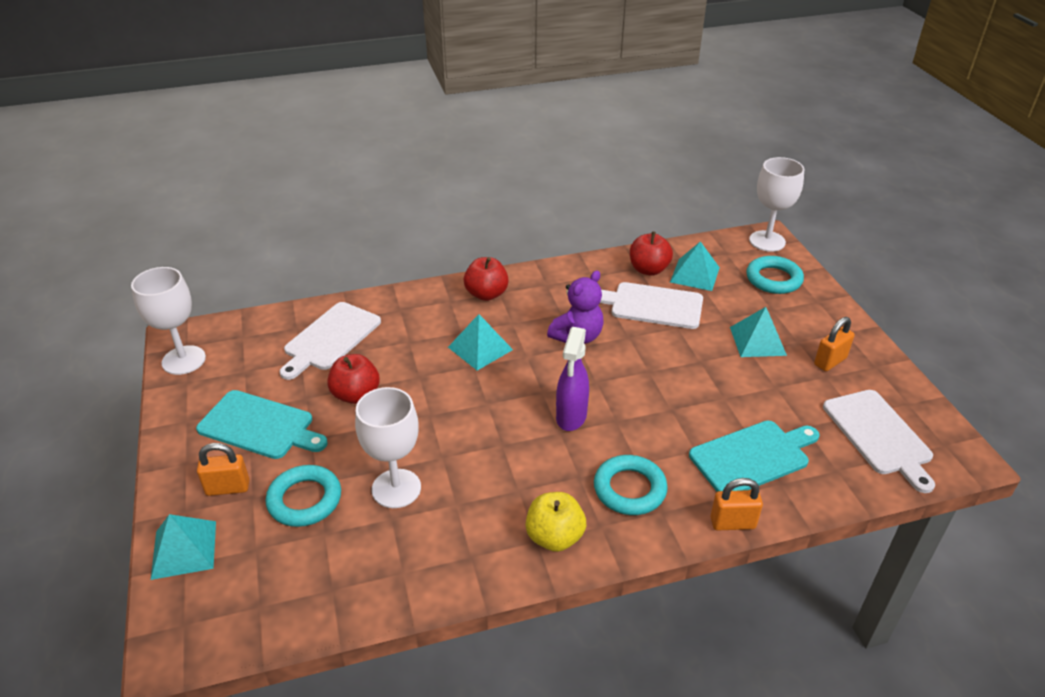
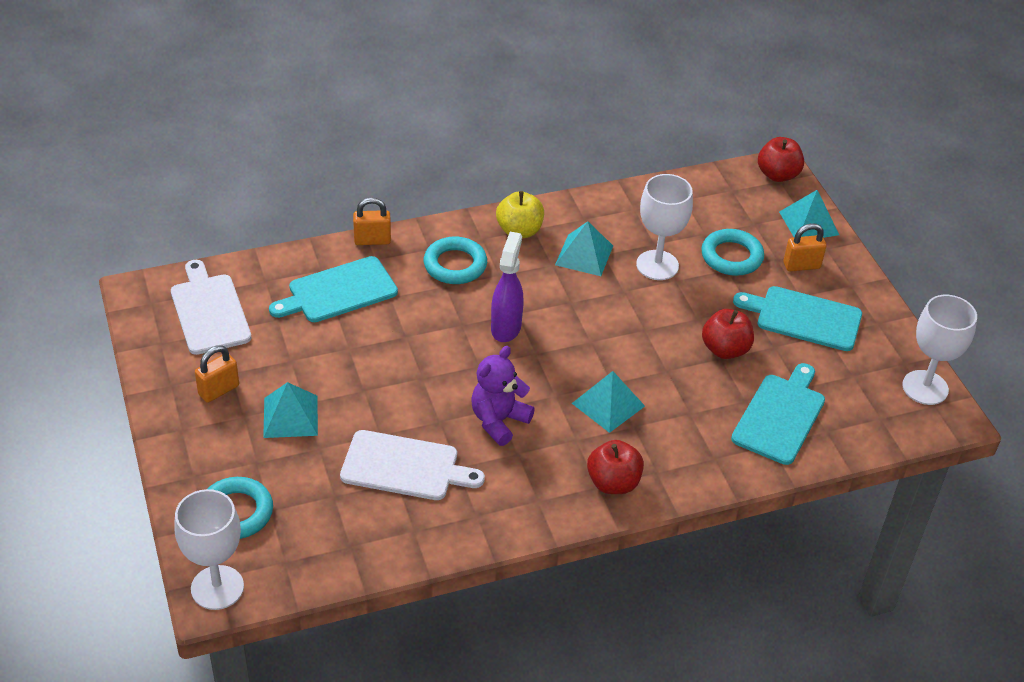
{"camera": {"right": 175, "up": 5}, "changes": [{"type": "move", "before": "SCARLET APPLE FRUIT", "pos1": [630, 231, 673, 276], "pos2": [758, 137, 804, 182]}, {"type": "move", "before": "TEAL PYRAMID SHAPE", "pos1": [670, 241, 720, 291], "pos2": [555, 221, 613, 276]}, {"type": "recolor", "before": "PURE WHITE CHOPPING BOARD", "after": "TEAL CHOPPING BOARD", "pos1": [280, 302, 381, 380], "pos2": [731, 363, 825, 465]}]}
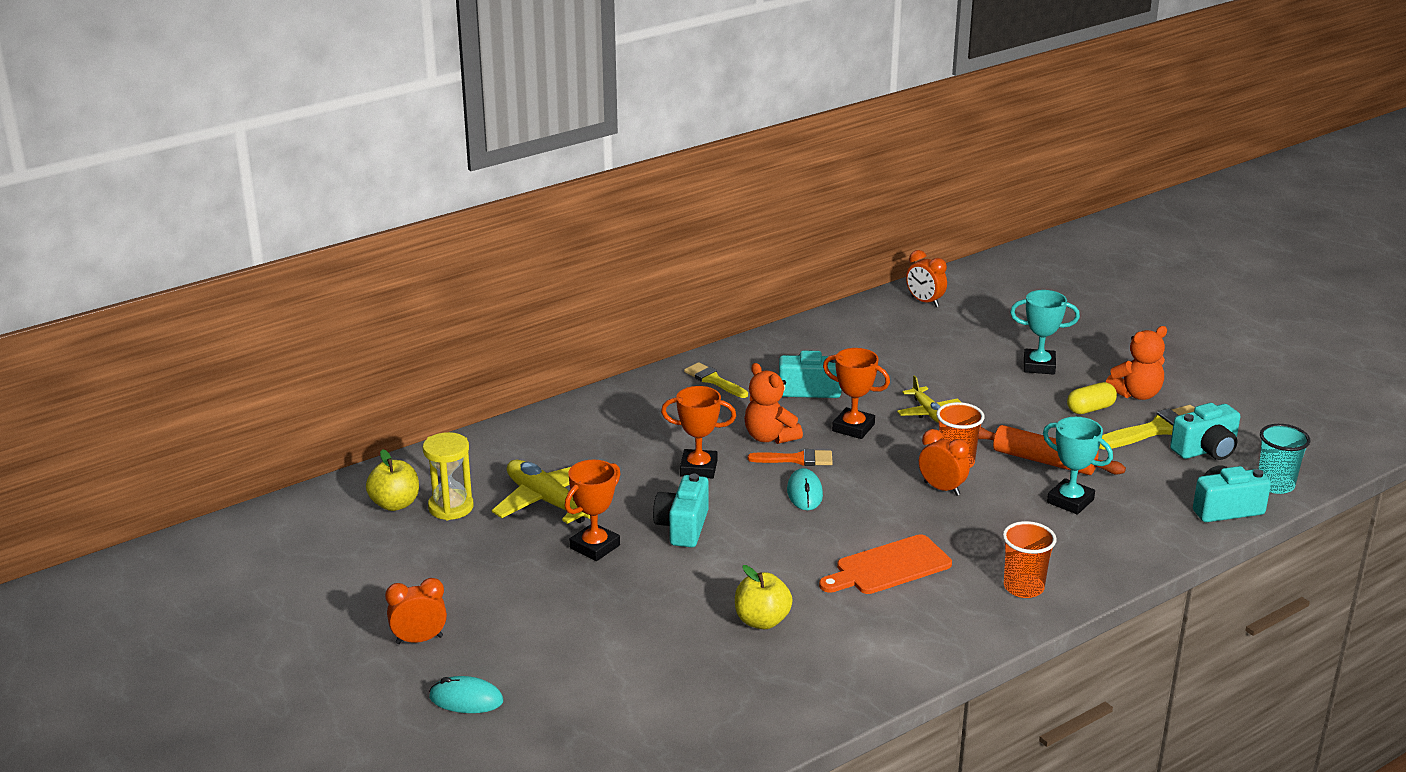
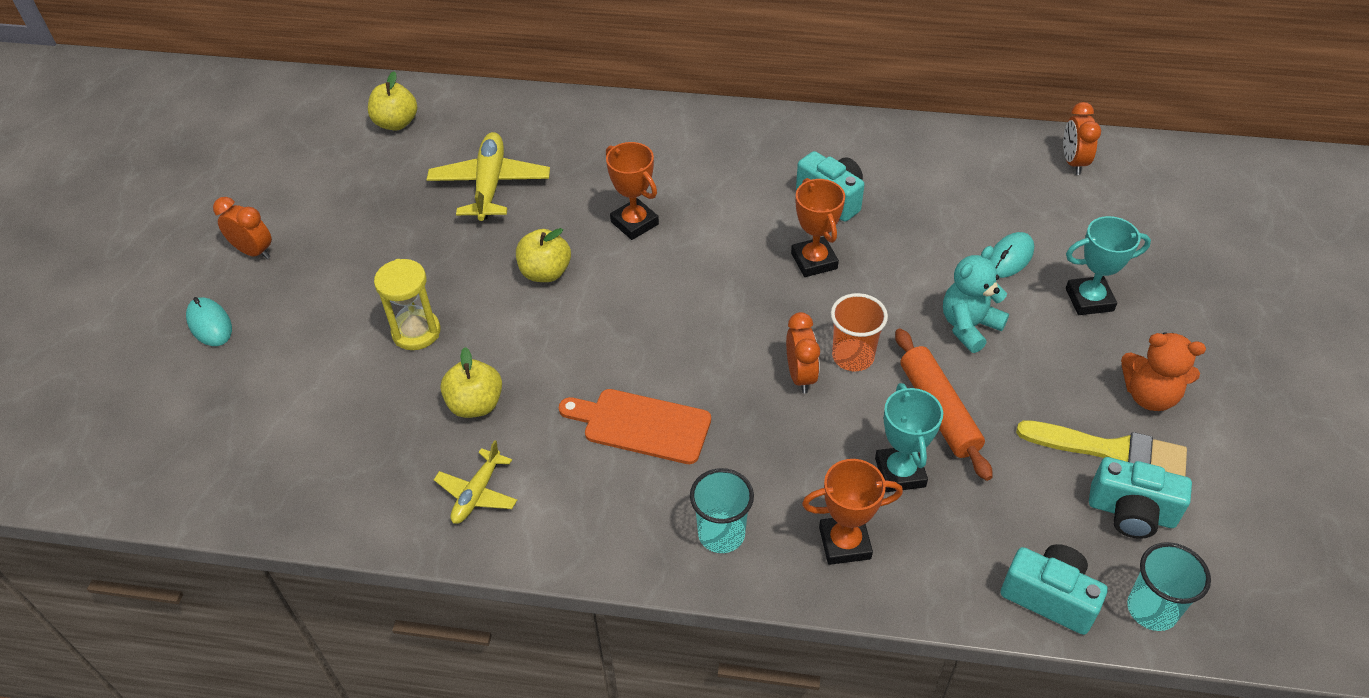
{"camera": {"right": 45, "up": 20}, "changes": [{"type": "delete", "before": "GOLDEN PAINTBRUSH", "pos1": [684, 362, 748, 398]}, {"type": "delete", "before": "ORANGE-COLOURED STUFFED BEAR", "pos1": [745, 363, 803, 444]}, {"type": "delete", "before": "ORANGE-COLOURED PAINTBRUSH", "pos1": [748, 449, 833, 466]}, {"type": "delete", "before": "GOLDEN CAPSULE", "pos1": [1067, 382, 1117, 414]}, {"type": "insert", "after": "TEAL STUFFED BEAR", "pos2": [943, 246, 1009, 353]}, {"type": "move", "before": "GOLDEN SANDGLASS", "pos1": [423, 432, 474, 520], "pos2": [374, 259, 440, 350]}, {"type": "move", "before": "ORANGE-COLOURED TROPHY", "pos1": [565, 460, 621, 561], "pos2": [802, 459, 903, 565]}, {"type": "move", "before": "TEAL MOUSE", "pos1": [787, 468, 823, 510], "pos2": [989, 232, 1034, 278]}, {"type": "move", "before": "GOLDEN PLANE", "pos1": [897, 375, 961, 423], "pos2": [434, 440, 517, 524]}, {"type": "replace", "before": "TEAL PHOTO CAMERA", "after": "GOLDEN APPLE FRUIT", "pos1": [653, 474, 709, 548], "pos2": [516, 228, 571, 282]}, {"type": "recolor", "before": "ORANGE-COLOURED BEAKER", "after": "TEAL BEAKER", "pos1": [1003, 521, 1057, 598], "pos2": [690, 468, 754, 553]}, {"type": "rotate", "before": "TEAL TROPHY", "pos1": [1010, 290, 1080, 375], "pos2": [1066, 216, 1151, 315], "turn": -60}]}
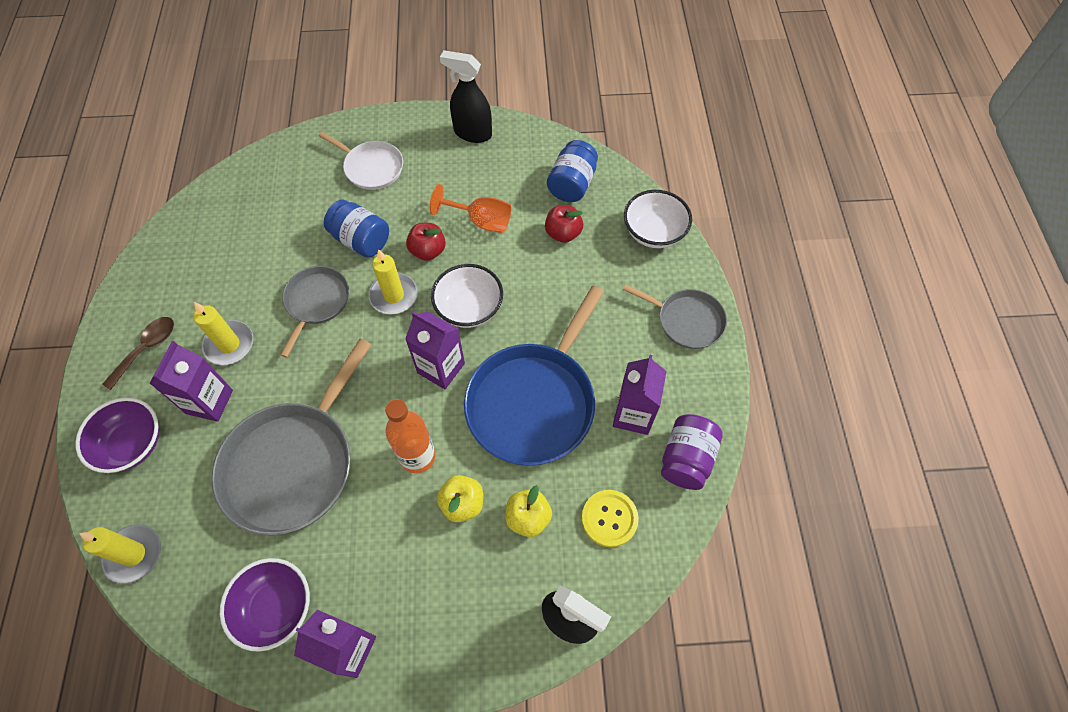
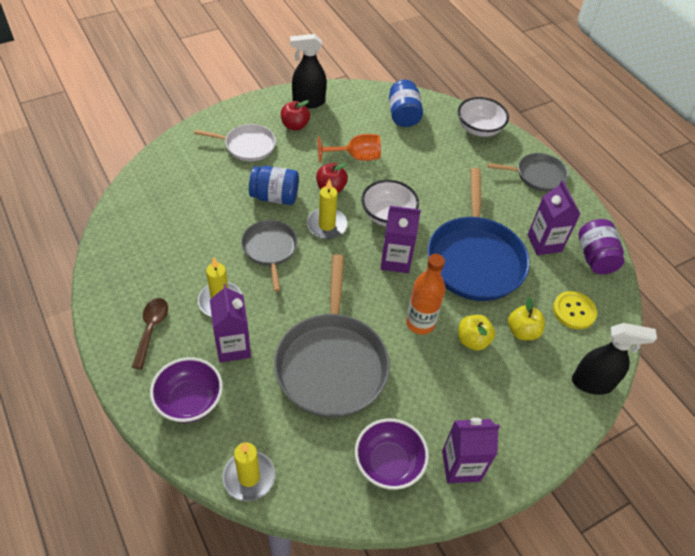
{"camera": {"right": -30, "up": -10}, "changes": [{"type": "move", "before": "SCARLET APPLE FRUIT", "pos1": [545, 205, 583, 243], "pos2": [281, 100, 310, 130]}]}
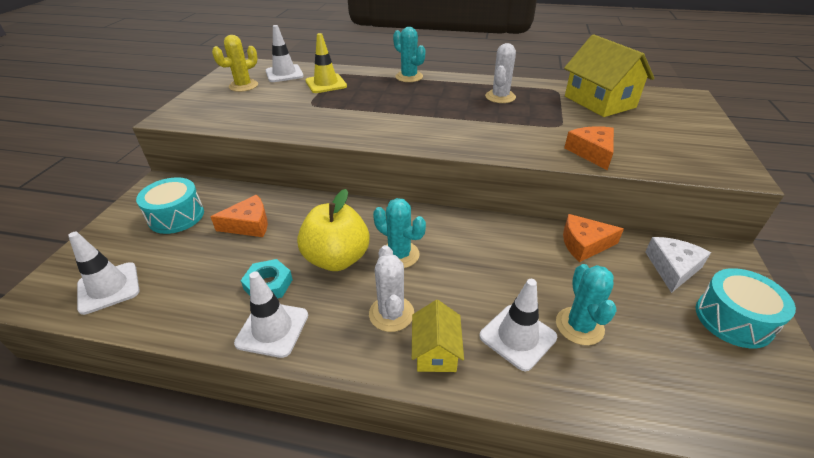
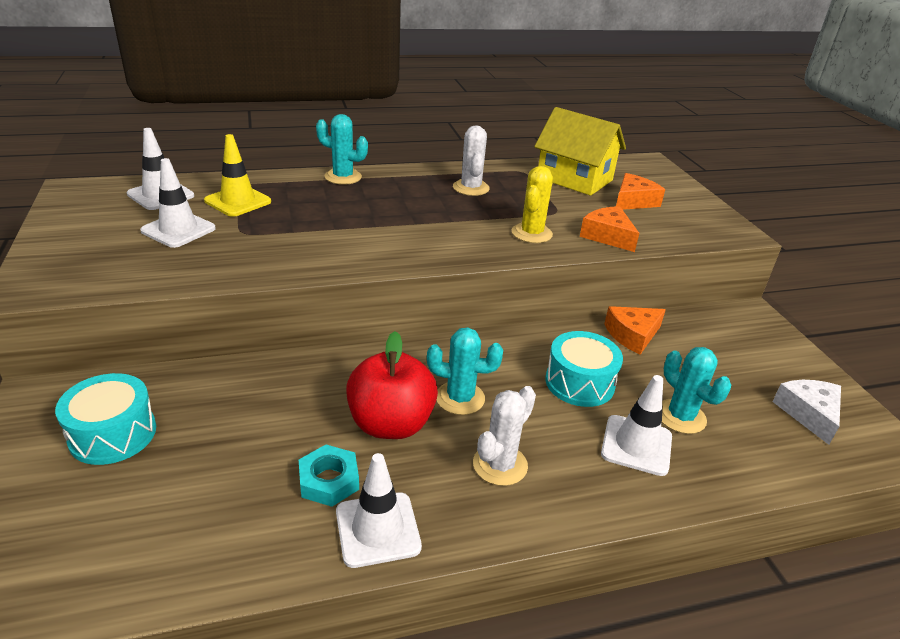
{"camera": {"right": -30, "up": -5}, "changes": [{"type": "delete", "before": "GOLDEN TOY HOUSE", "pos1": [412, 300, 464, 372]}, {"type": "move", "before": "PURE WHITE TRAFFIC CONE", "pos1": [68, 232, 140, 315], "pos2": [140, 158, 216, 248]}, {"type": "move", "before": "ORANGE-COLOURED CHEESE", "pos1": [210, 195, 268, 237], "pos2": [616, 173, 665, 210]}, {"type": "move", "before": "GOLDEN CACTUS", "pos1": [212, 35, 258, 92], "pos2": [512, 166, 553, 243]}, {"type": "move", "before": "PURE WHITE CHEESE", "pos1": [645, 237, 711, 293], "pos2": [772, 380, 841, 445]}, {"type": "move", "before": "TEAL TOY DRUM", "pos1": [696, 268, 796, 348], "pos2": [545, 331, 623, 407]}, {"type": "recolor", "before": "GOLDEN APPLE FRUIT", "after": "SCARLET APPLE FRUIT", "pos1": [297, 189, 369, 271], "pos2": [346, 331, 438, 439]}, {"type": "rotate", "before": "PURE WHITE CACTUS", "pos1": [369, 245, 414, 332], "pos2": [473, 386, 536, 486], "turn": 75}]}
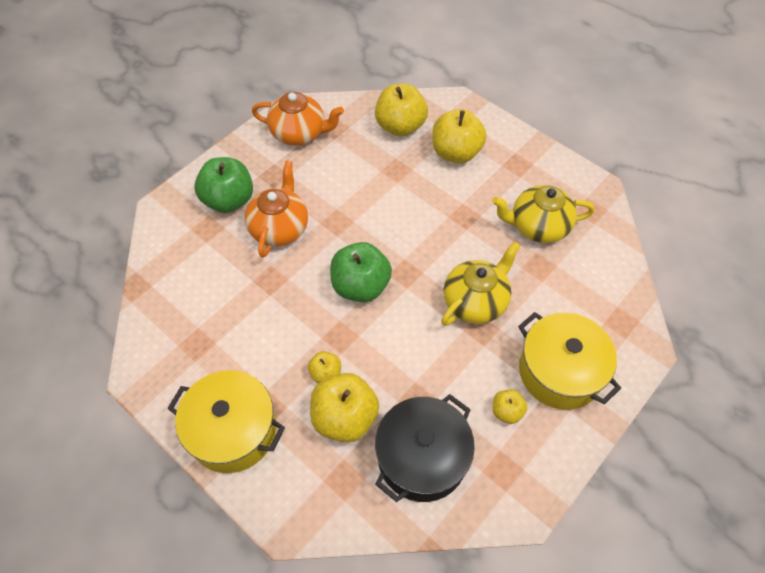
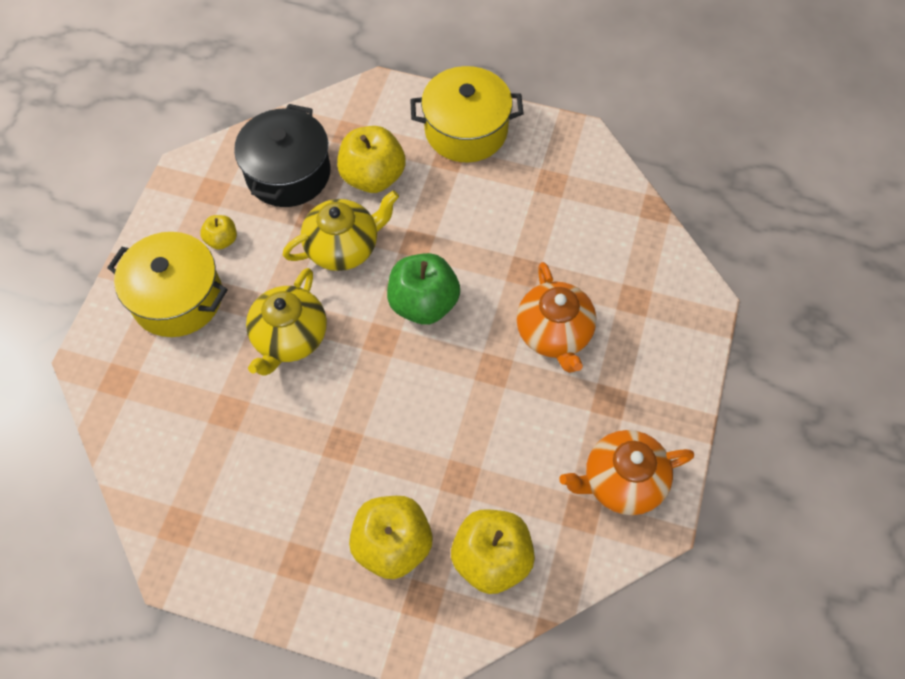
{"camera": {"right": 155, "up": 5}, "changes": [{"type": "delete", "before": "GREEN APPLE FRUIT", "pos1": [194, 157, 253, 213]}, {"type": "delete", "before": "GOLDEN APPLE FRUIT", "pos1": [308, 351, 341, 384]}, {"type": "move", "before": "GOLDEN CHINA TEAPOT", "pos1": [492, 185, 595, 243], "pos2": [283, 190, 399, 271]}]}
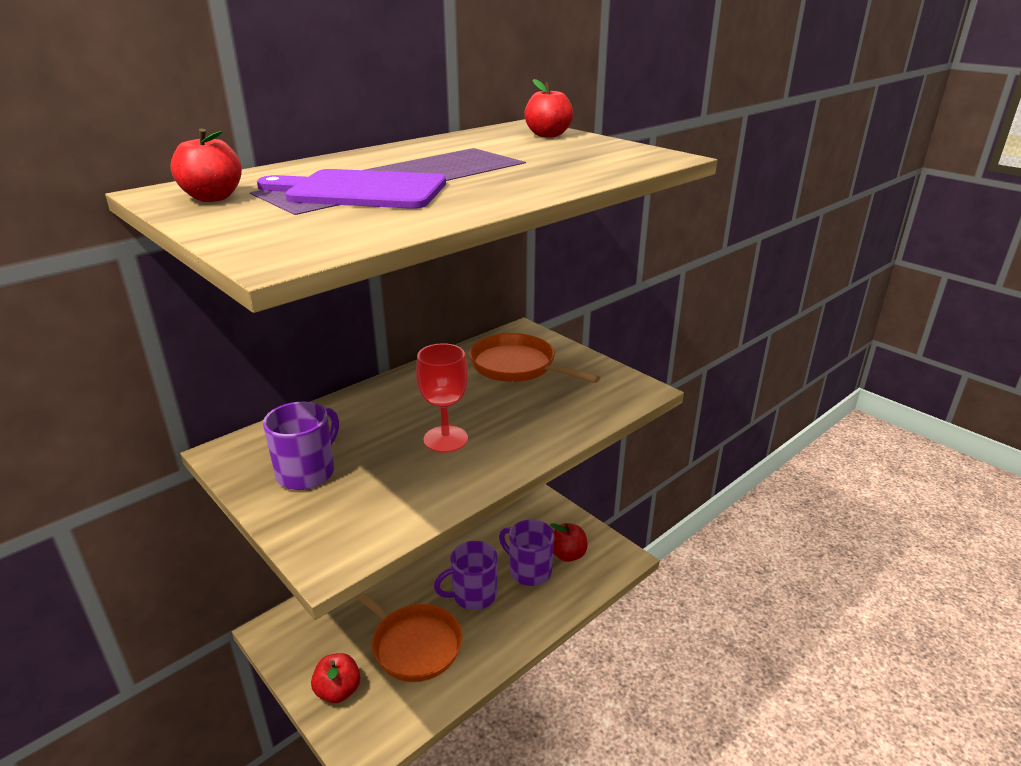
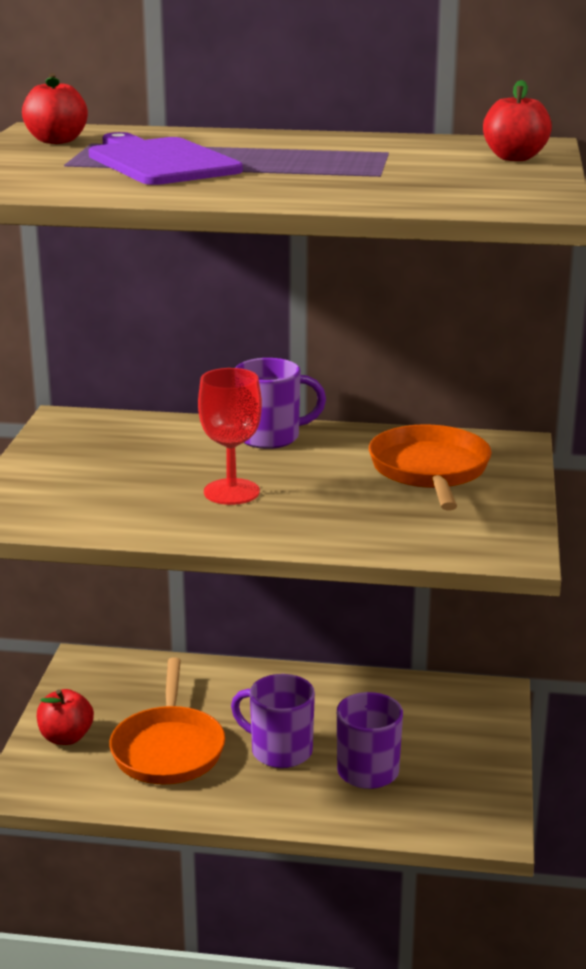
{"camera": {"right": 50, "up": -5}, "changes": [{"type": "delete", "before": "SCARLET APPLE FRUIT", "pos1": [550, 523, 588, 562]}, {"type": "move", "before": "VIOLET TEA MUG", "pos1": [263, 402, 339, 490], "pos2": [236, 358, 326, 449]}]}
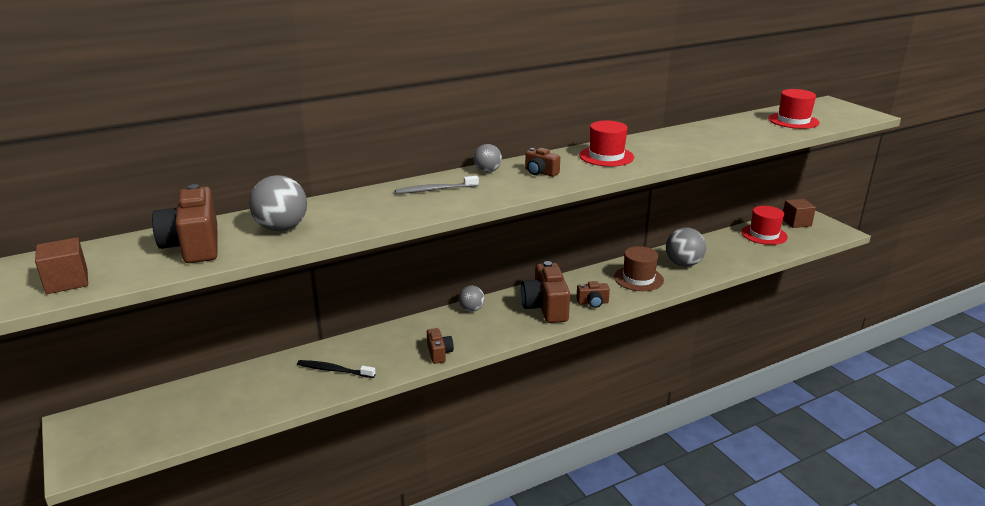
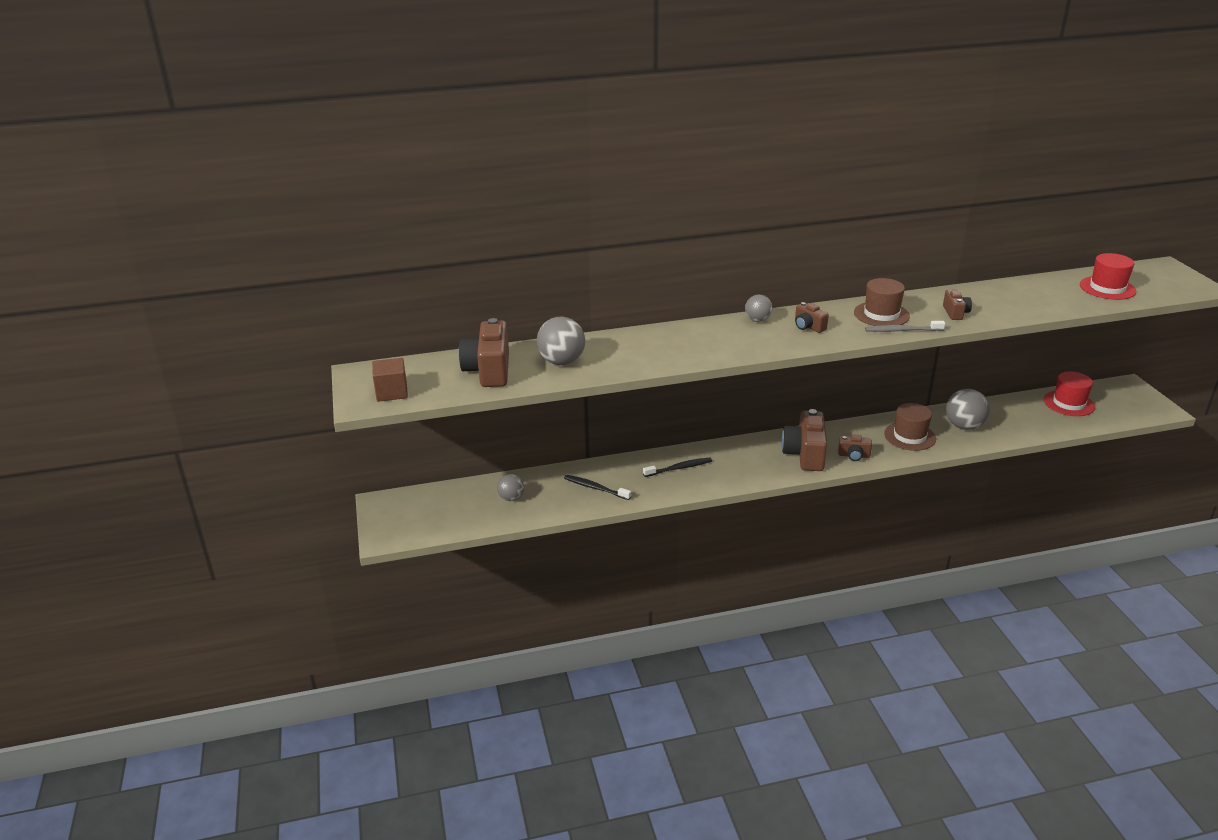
{"camera": {"right": 15, "up": 5}, "changes": [{"type": "delete", "before": "DARK BROWN BLOCK", "pos1": [783, 199, 816, 228]}, {"type": "insert", "after": "JET-BLACK DENTAL BRUSH", "pos2": [643, 457, 712, 477]}, {"type": "move", "before": "ASH-GREY DENTAL BRUSH", "pos1": [395, 176, 479, 194], "pos2": [865, 321, 945, 332]}, {"type": "move", "before": "DARK BROWN PHOTO CAMERA", "pos1": [427, 328, 454, 364], "pos2": [943, 290, 972, 320]}, {"type": "move", "before": "ASH-GREY BALL", "pos1": [458, 286, 485, 312], "pos2": [497, 474, 524, 501]}, {"type": "recolor", "before": "SCARLET TALL HAT", "after": "DARK BROWN TALL HAT", "pos1": [579, 120, 634, 167], "pos2": [854, 278, 910, 326]}]}
